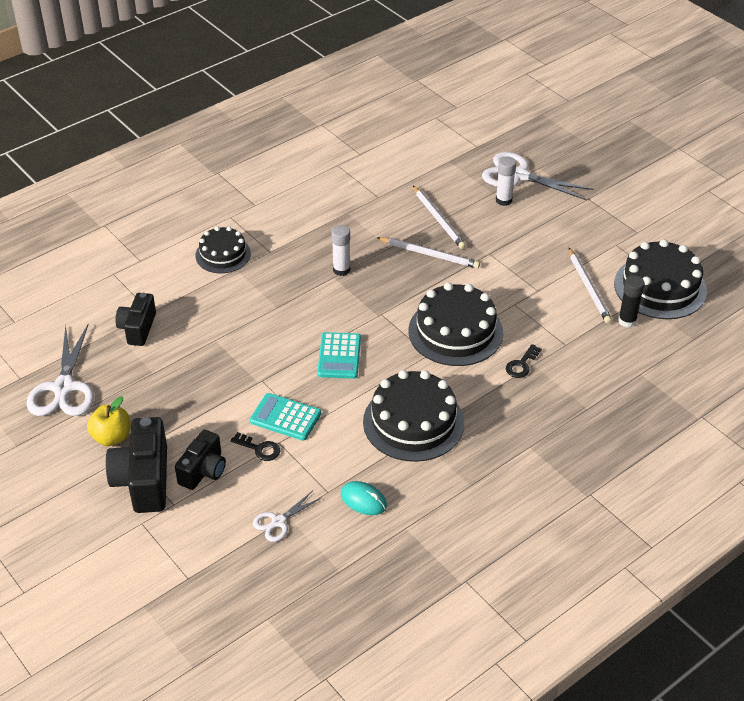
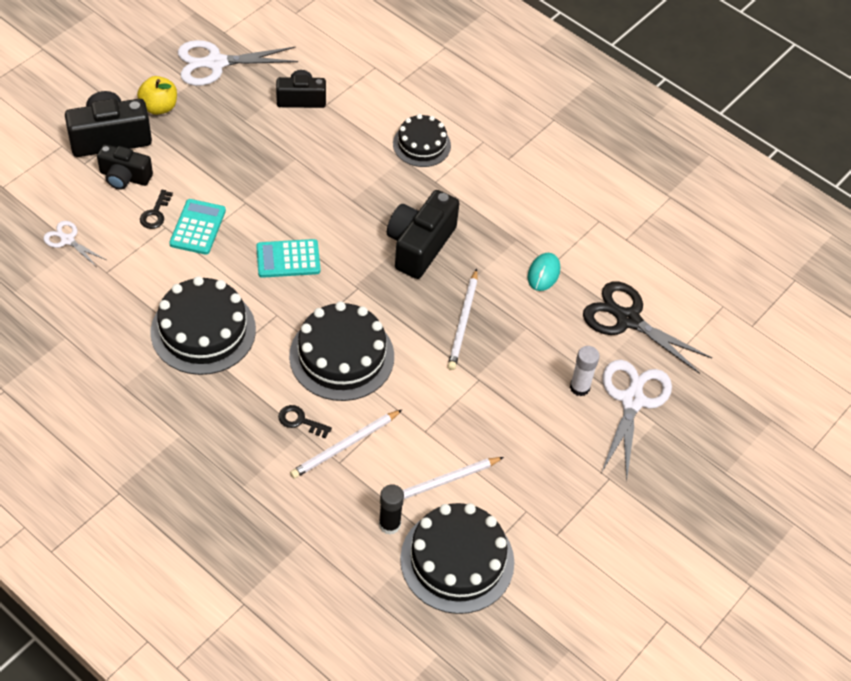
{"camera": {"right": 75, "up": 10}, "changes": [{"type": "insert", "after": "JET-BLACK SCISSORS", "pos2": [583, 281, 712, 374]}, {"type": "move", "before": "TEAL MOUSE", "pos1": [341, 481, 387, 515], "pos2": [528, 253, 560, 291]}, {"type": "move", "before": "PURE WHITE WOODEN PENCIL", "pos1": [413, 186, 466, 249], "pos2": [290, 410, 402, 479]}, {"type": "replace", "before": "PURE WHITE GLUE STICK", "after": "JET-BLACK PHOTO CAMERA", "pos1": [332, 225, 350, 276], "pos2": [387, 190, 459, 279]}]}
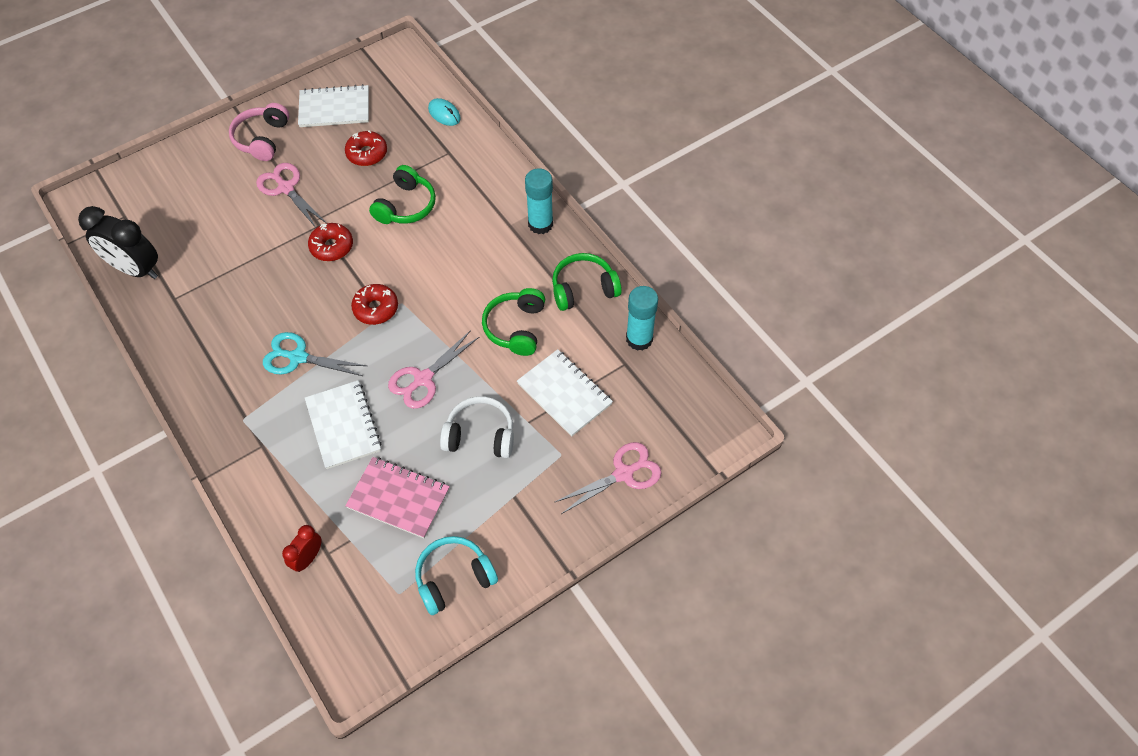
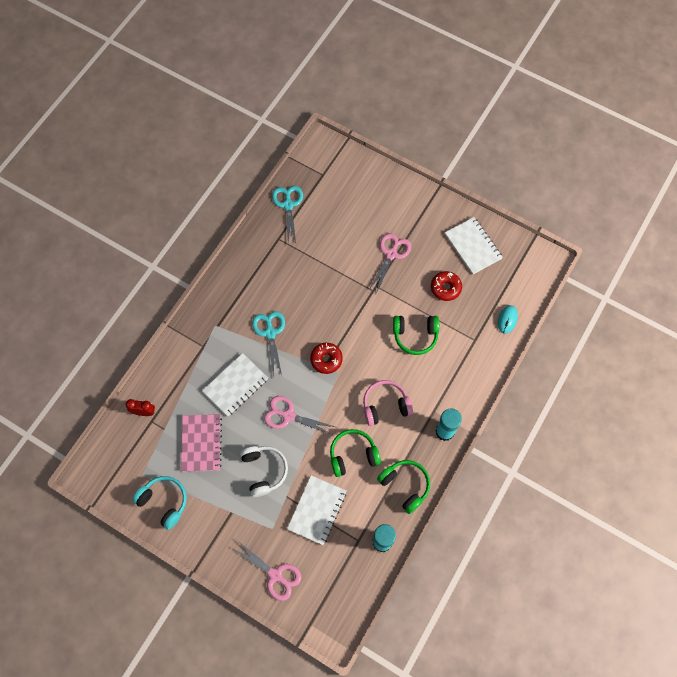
{"camera": {"right": 65, "up": 10}, "changes": [{"type": "delete", "before": "SCARLET DOUGHNUT", "pos1": [308, 223, 353, 261]}, {"type": "move", "before": "PINK HEADPHONES", "pos1": [229, 103, 289, 161], "pos2": [363, 380, 413, 426]}, {"type": "replace", "before": "JET-BLACK CLOCK", "after": "TEAL SCISSORS", "pos1": [78, 206, 158, 279], "pos2": [272, 186, 303, 243]}]}
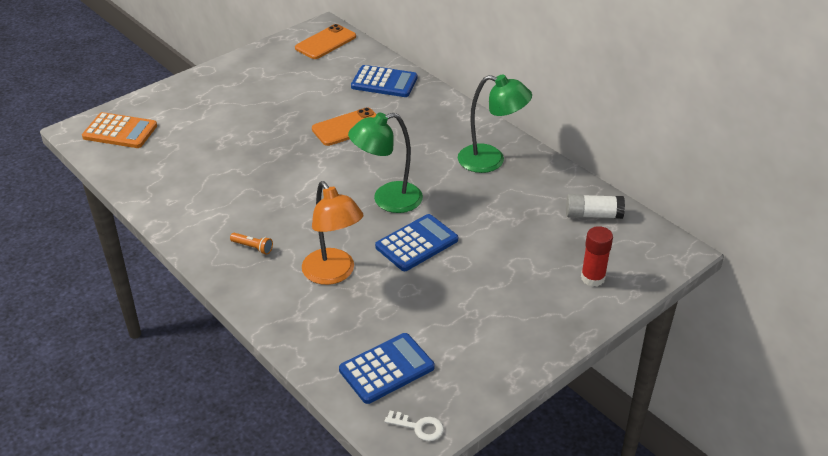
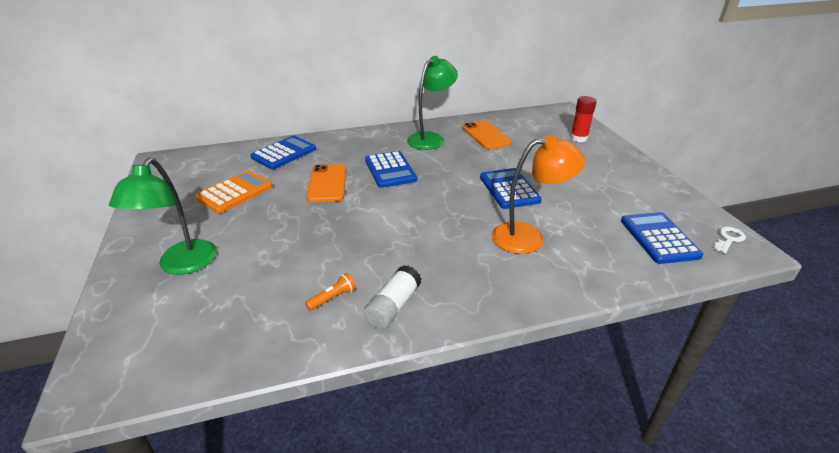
{"camera": {"right": -65, "up": -5}, "changes": [{"type": "insert", "after": "ROYAL BLUE ADDING MACHINE", "pos2": [365, 151, 417, 188]}, {"type": "move", "before": "ORANGE-COLOURED ADDING MACHINE", "pos1": [82, 112, 157, 148], "pos2": [195, 171, 272, 213]}, {"type": "move", "before": "ORANGE-COLOURED POCKET TORCH", "pos1": [230, 233, 273, 255], "pos2": [305, 273, 356, 311]}, {"type": "move", "before": "ORANGE-COLOURED MOBILE PHONE", "pos1": [295, 24, 356, 59], "pos2": [462, 120, 512, 149]}, {"type": "move", "before": "GREEN DESK LAMP", "pos1": [348, 112, 423, 213], "pos2": [109, 157, 217, 275]}, {"type": "move", "before": "PURE WHITE GLUE STICK", "pos1": [566, 194, 625, 219], "pos2": [363, 265, 421, 329]}]}
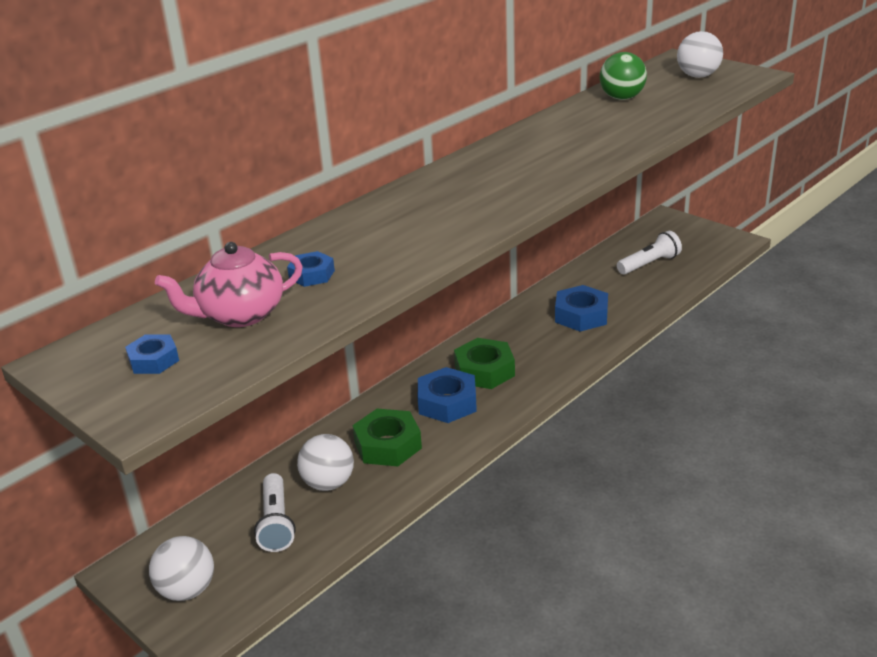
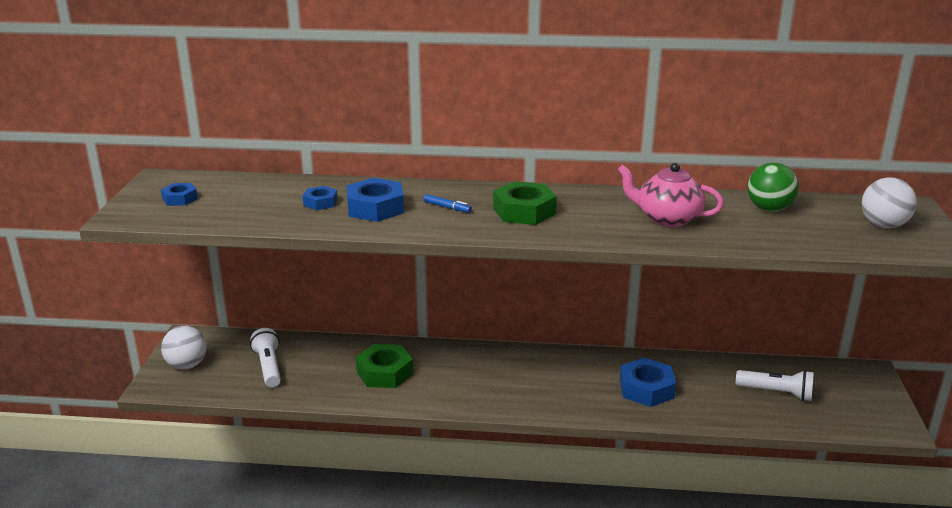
{"camera": {"right": 50, "up": -5}, "changes": [{"type": "delete", "before": "PURE WHITE BALL", "pos1": [297, 434, 354, 491]}, {"type": "insert", "after": "ROYAL BLUE MARKER", "pos2": [423, 194, 472, 213]}, {"type": "move", "before": "PINK CHINA TEAPOT", "pos1": [155, 242, 303, 327], "pos2": [617, 163, 724, 227]}, {"type": "move", "before": "ROYAL BLUE HEX NUT", "pos1": [418, 367, 477, 423], "pos2": [347, 178, 404, 222]}, {"type": "move", "before": "GREEN HEX NUT", "pos1": [454, 338, 515, 389], "pos2": [493, 181, 557, 225]}, {"type": "rotate", "before": "PURE WHITE POCKET TORCH", "pos1": [254, 473, 296, 552], "pos2": [250, 328, 281, 387], "turn": 120}]}
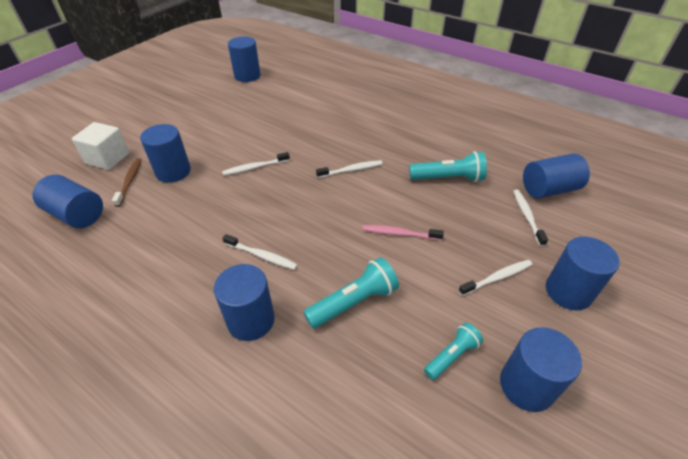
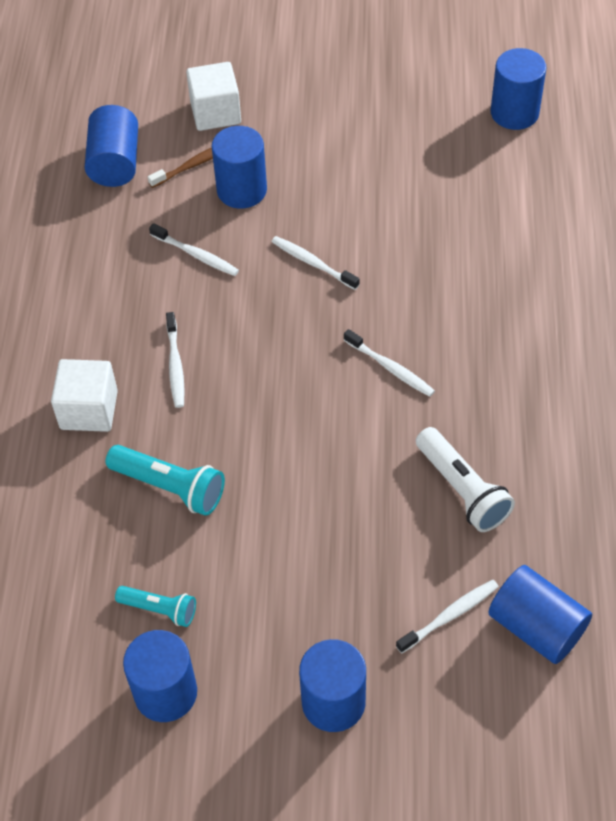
{"camera": {"right": 60, "up": 10}, "changes": [{"type": "delete", "before": "PINK DENTAL BRUSH", "pos1": [363, 225, 444, 241]}, {"type": "move", "before": "PURE WHITE DENTAL BRUSH", "pos1": [458, 260, 532, 296], "pos2": [149, 223, 239, 276]}, {"type": "replace", "before": "ROYAL BLUE SOLID CYLINDER", "after": "PURE WHITE BLOCK", "pos1": [214, 264, 275, 341], "pos2": [51, 359, 118, 432]}, {"type": "recolor", "before": "TEAL POCKET TORCH", "after": "PURE WHITE POCKET TORCH", "pos1": [409, 151, 487, 182], "pos2": [416, 427, 515, 532]}]}
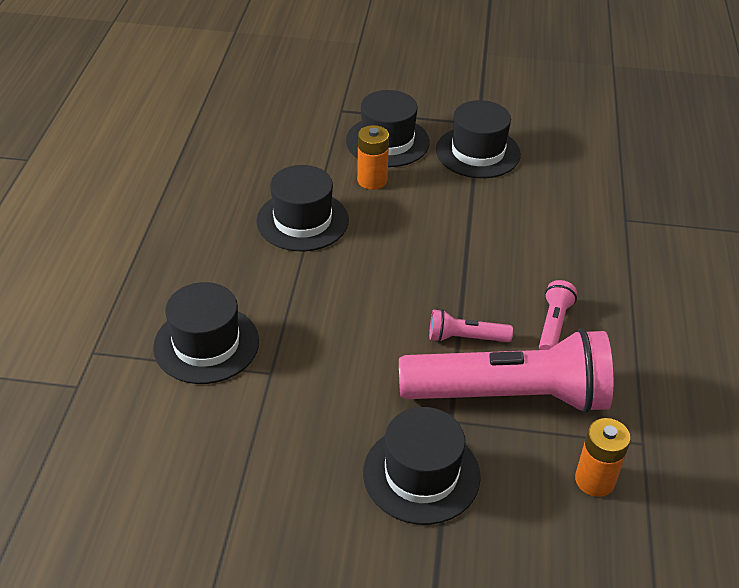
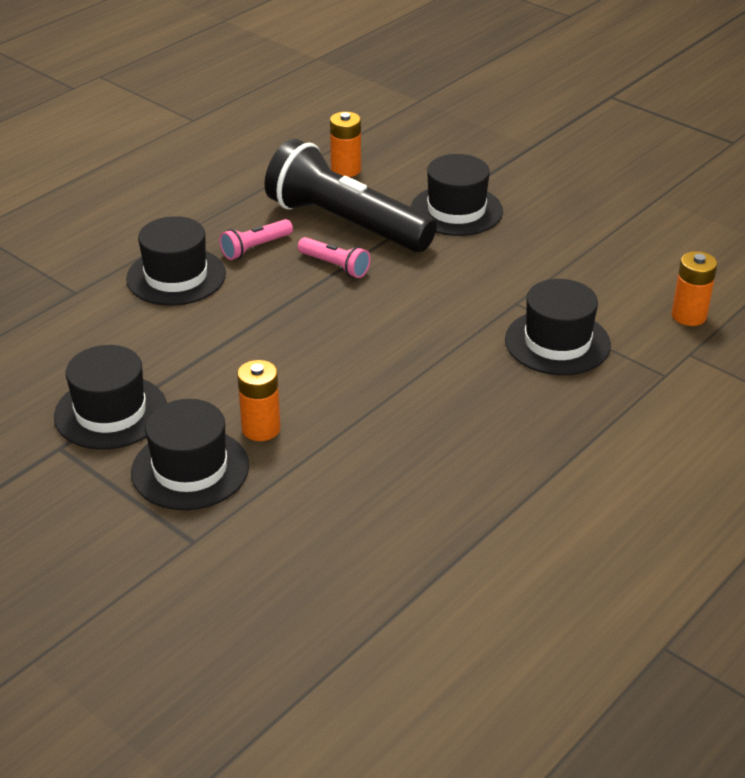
{"camera": {"right": -145, "up": -5}, "changes": [{"type": "insert", "after": "ORANGE-COLOURED BATTERY", "pos2": [672, 251, 717, 326]}, {"type": "move", "before": "JET-BLACK TALL HAT", "pos1": [256, 165, 349, 251], "pos2": [126, 216, 226, 306]}, {"type": "recolor", "before": "PINK POCKET TORCH", "after": "JET-BLACK POCKET TORCH", "pos1": [399, 329, 613, 414], "pos2": [265, 139, 437, 252]}]}
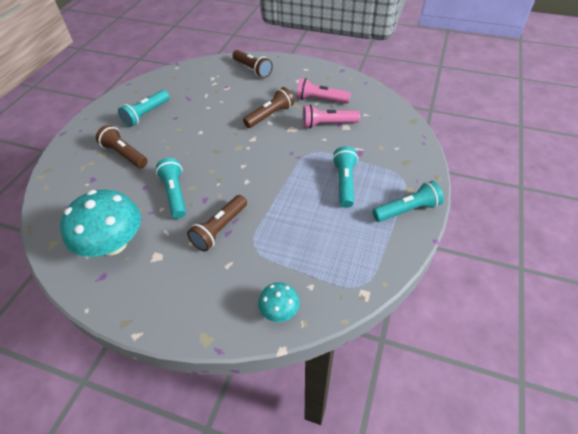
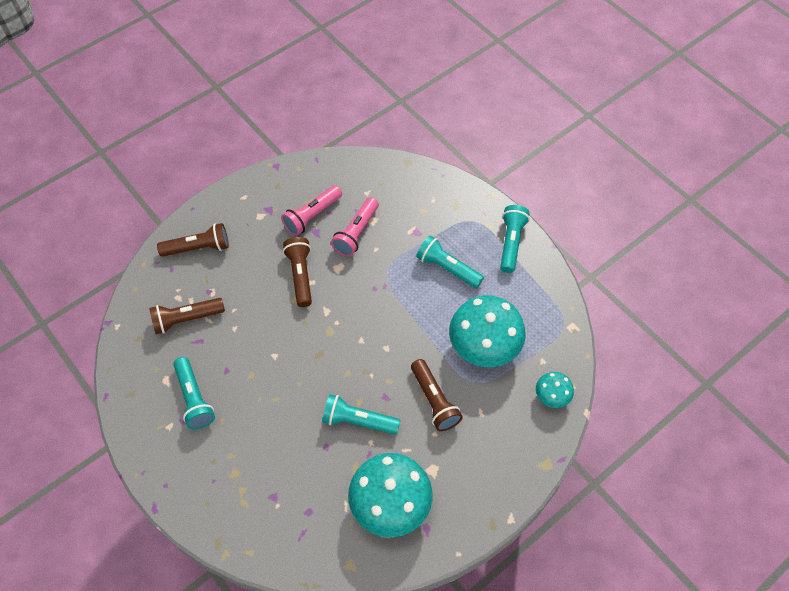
{"camera": {"right": -60, "up": 10}, "changes": [{"type": "insert", "after": "TEAL MUSHROOM", "pos2": [449, 295, 526, 367]}, {"type": "move", "before": "DARK BROWN POCKET TORCH", "pos1": [96, 125, 148, 168], "pos2": [149, 298, 225, 334]}]}
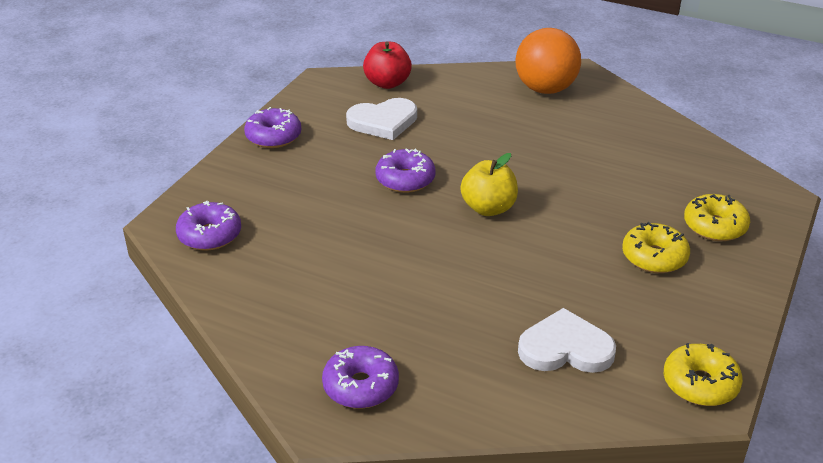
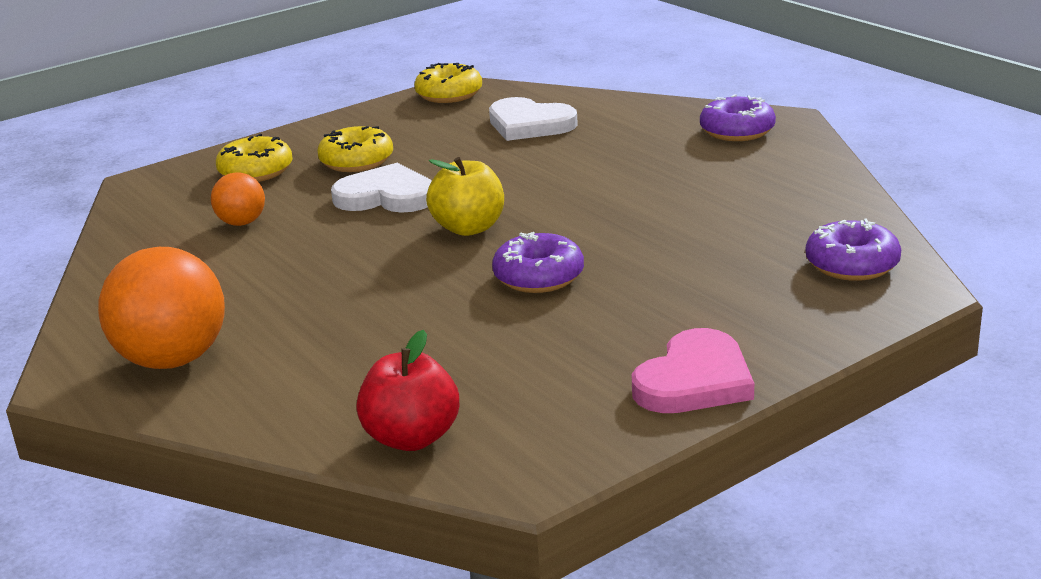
{"camera": {"right": -150, "up": -10}, "changes": [{"type": "insert", "after": "ORANGE-COLOURED BALL", "pos2": [211, 172, 265, 226]}, {"type": "move", "before": "PURE WHITE LOVE HEART", "pos1": [346, 98, 417, 140], "pos2": [331, 163, 432, 213]}, {"type": "replace", "before": "VIOLET DOUGHNUT", "after": "PINK LOVE HEART", "pos1": [244, 107, 302, 148], "pos2": [632, 328, 754, 413]}]}
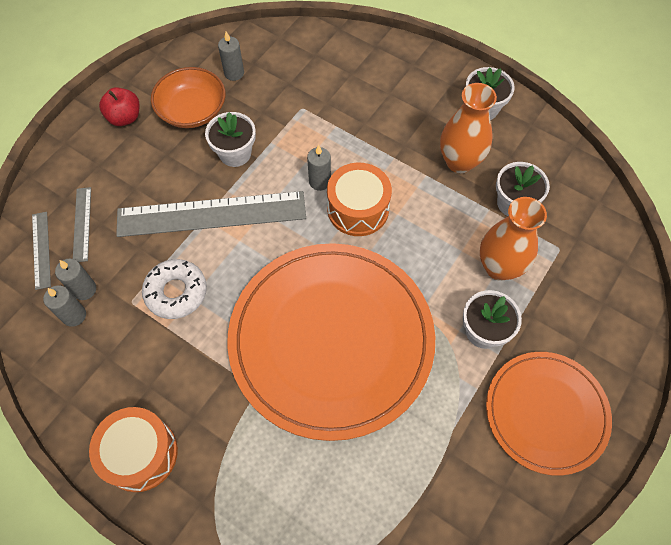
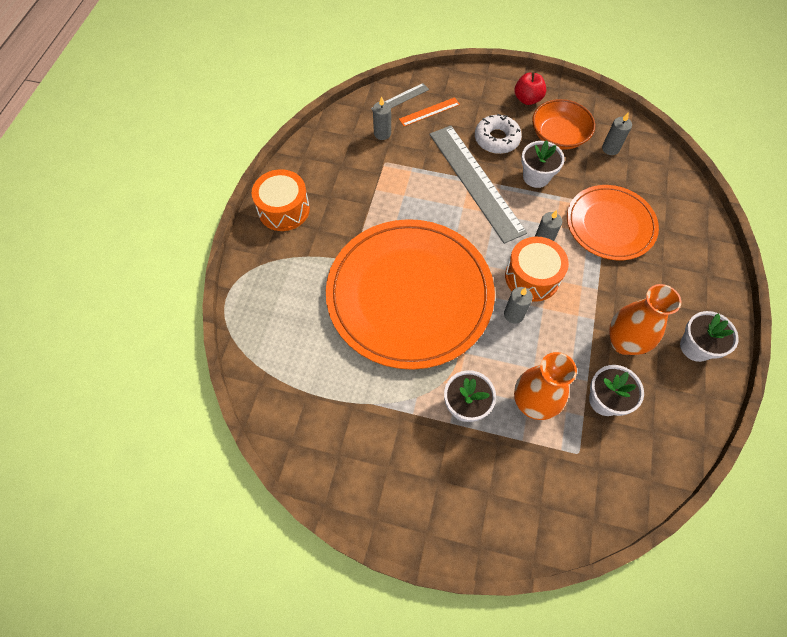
{"camera": {"right": 70, "up": 0}, "changes": [{"type": "move", "before": "ASH-GREY PILLAR CANDLE", "pos1": [43, 285, 86, 327], "pos2": [504, 287, 533, 324]}, {"type": "move", "before": "PURE WHITE DOUGHNUT", "pos1": [142, 259, 207, 319], "pos2": [475, 114, 522, 154]}, {"type": "move", "before": "ORANGE-COLOURED FLAT DISH", "pos1": [486, 352, 612, 476], "pos2": [567, 185, 659, 260]}, {"type": "recolor", "before": "ASH-GREY MEASURING STICK", "after": "ORANGE-COLOURED MEASURING STICK", "pos1": [73, 187, 91, 262], "pos2": [399, 97, 460, 126]}]}
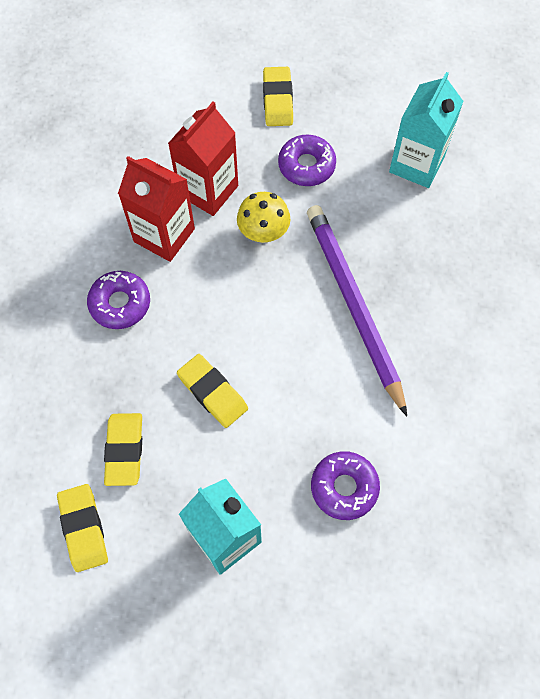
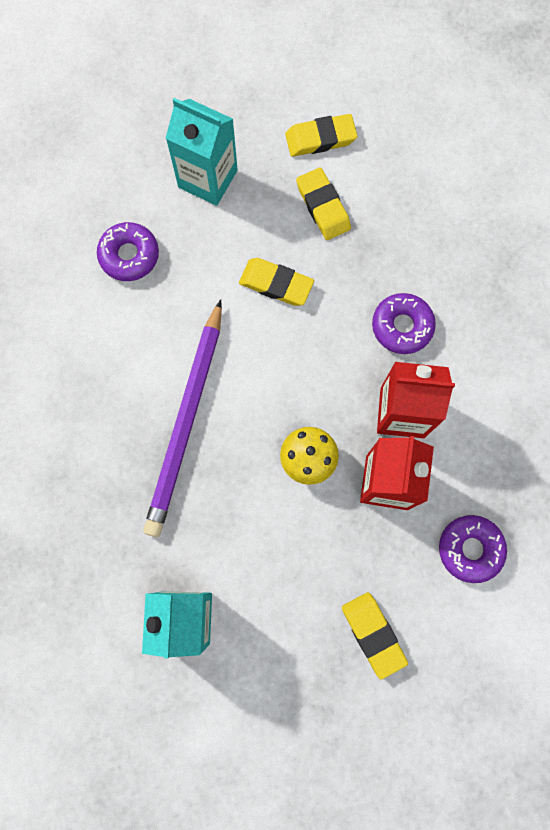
{"camera": {"right": 155, "up": 10}, "changes": [{"type": "move", "before": "VIOLET DOUGHNUT", "pos1": [278, 135, 336, 186], "pos2": [439, 515, 507, 583]}, {"type": "rotate", "before": "GOLDEN GUM ERASER", "pos1": [57, 484, 108, 572], "pos2": [285, 114, 357, 157], "turn": -60}, {"type": "rotate", "before": "VIOLET WOODEN PENCIL", "pos1": [307, 205, 407, 416], "pos2": [143, 299, 222, 537], "turn": 60}]}
